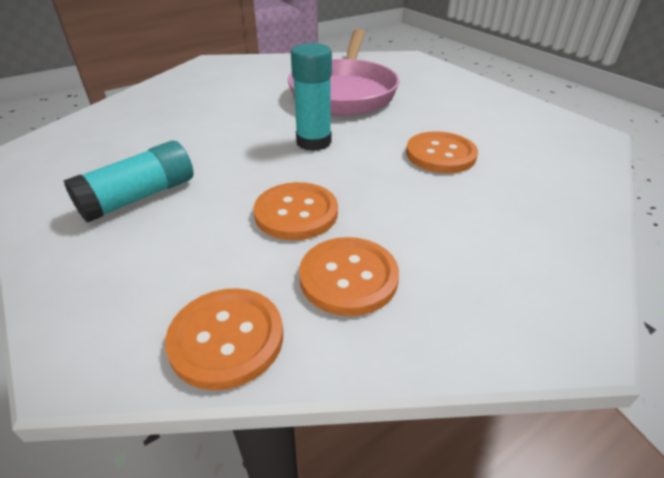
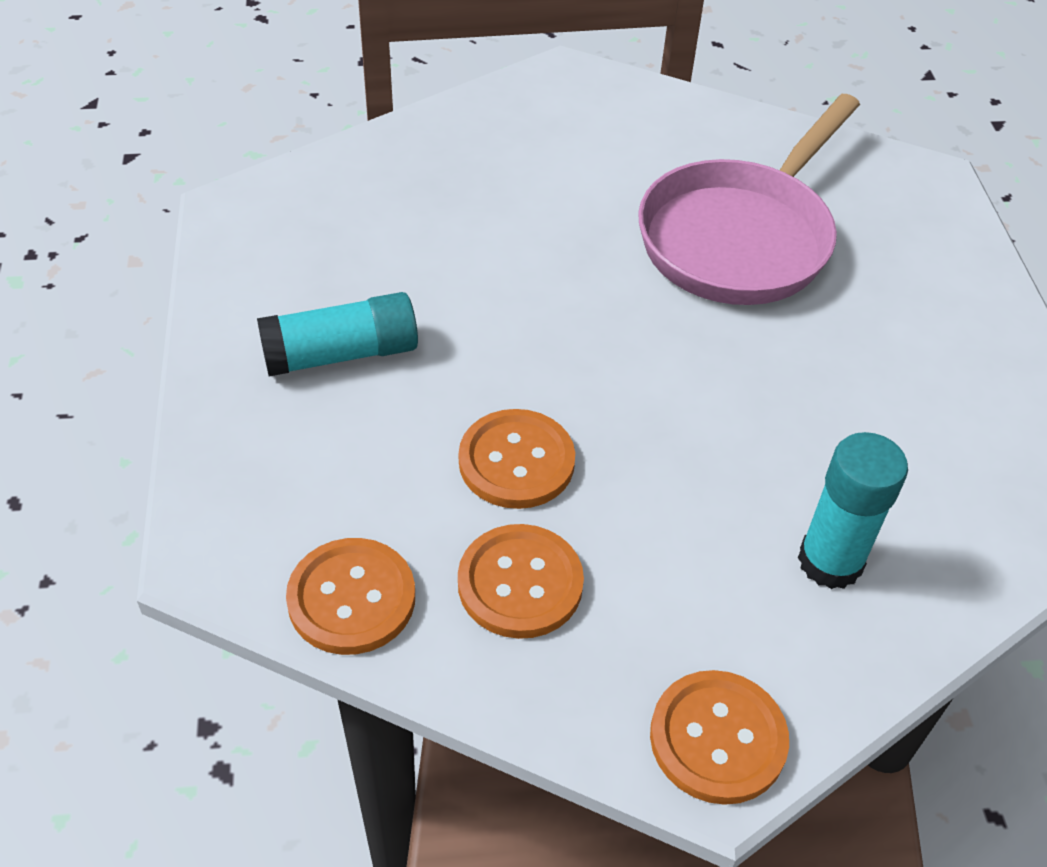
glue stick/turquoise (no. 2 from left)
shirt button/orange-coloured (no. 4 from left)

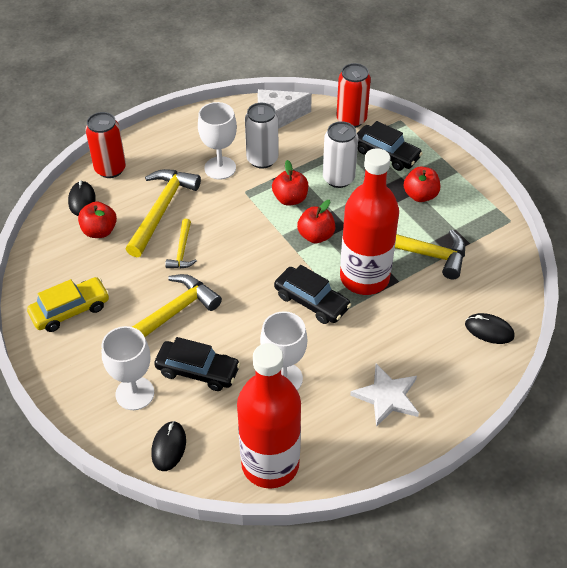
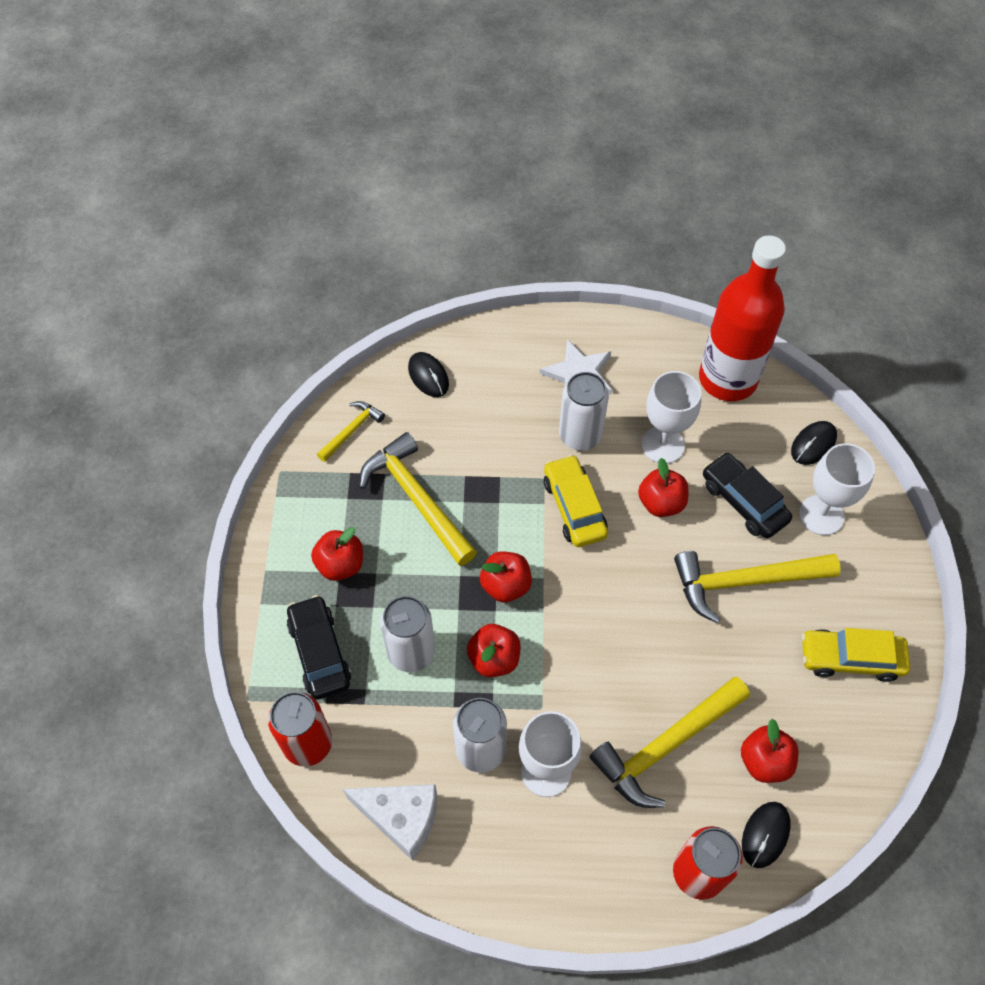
bottle/scarlet (no. 2 from left in the first image)
soda can/pure white (no. 3 from left)
apple fruit/scarlet (no. 4 from left)
hammer/bright yellow (no. 1 from left)
toy car/bright yellow (no. 1 from left)

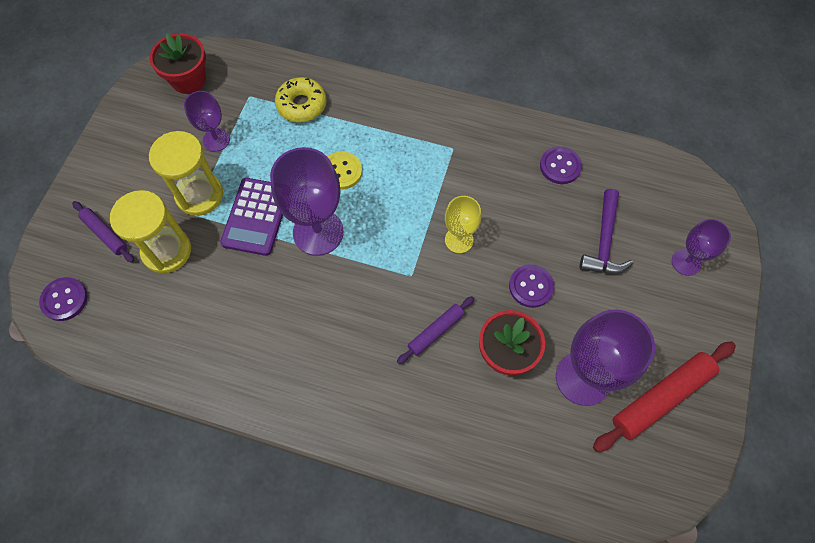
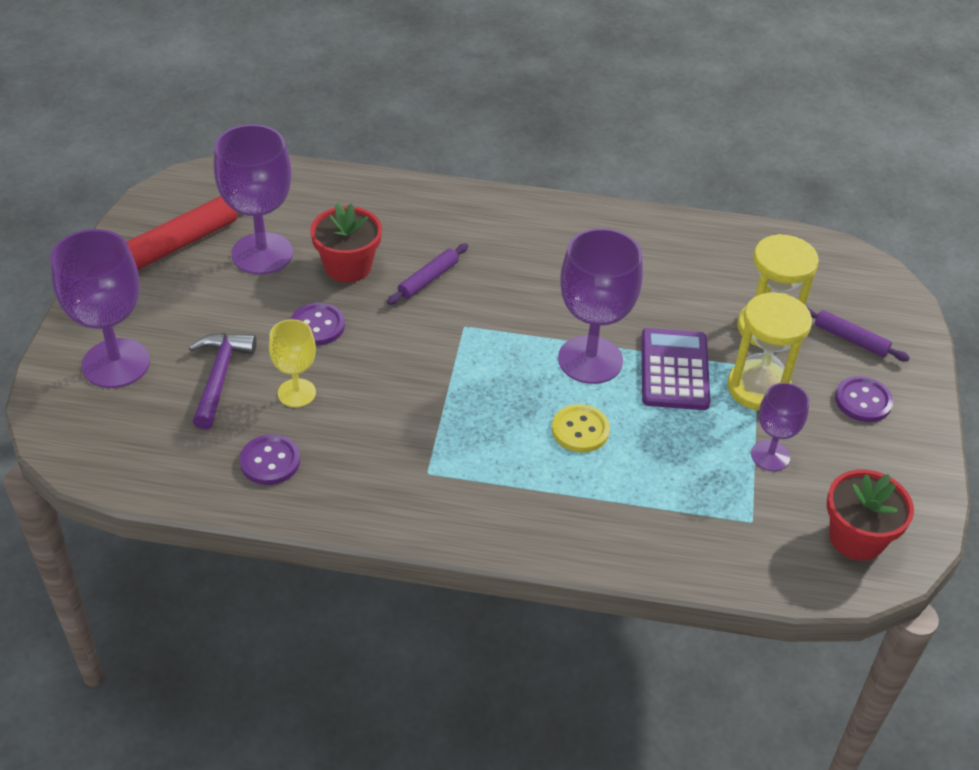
glazed donut/bright yellow
shirt button/royal purple (no. 3 from left)
goblet/bright yellow
goblet/royal purple (no. 1 from left)

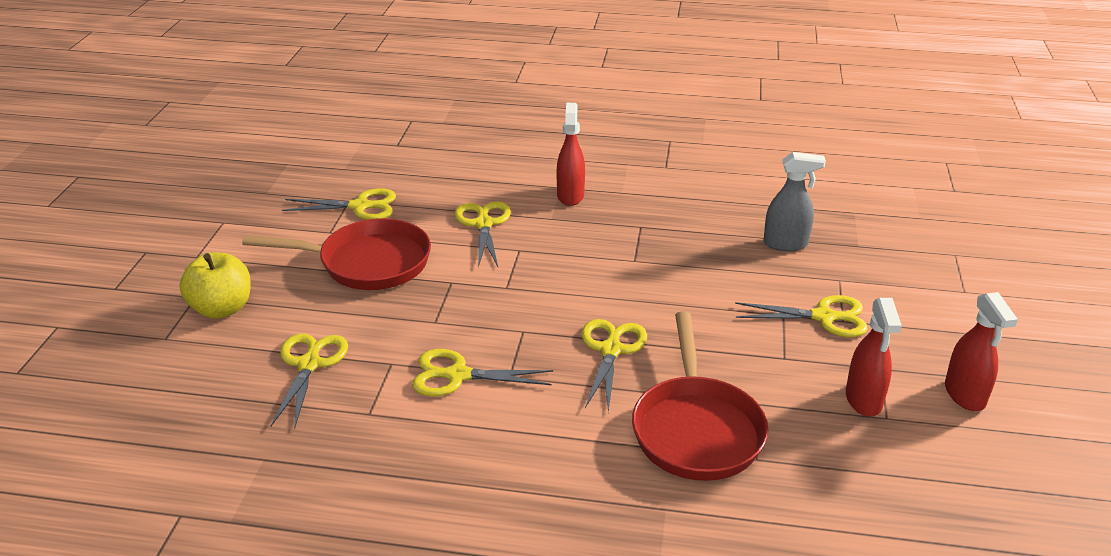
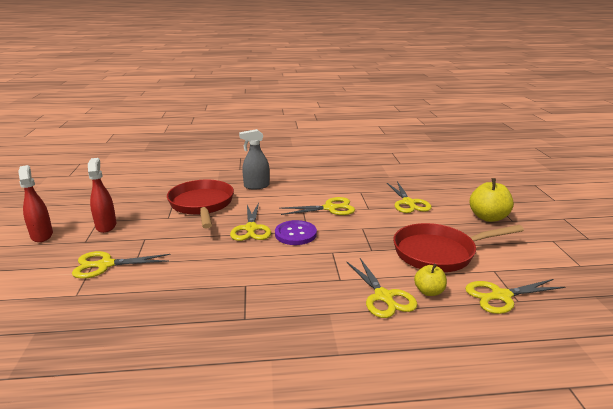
sprayer/scarlet (no. 1 from left in the first image)
shirt button/royal purple
apple fruit/bright yellow (no. 1 from left)
sprayer/gray

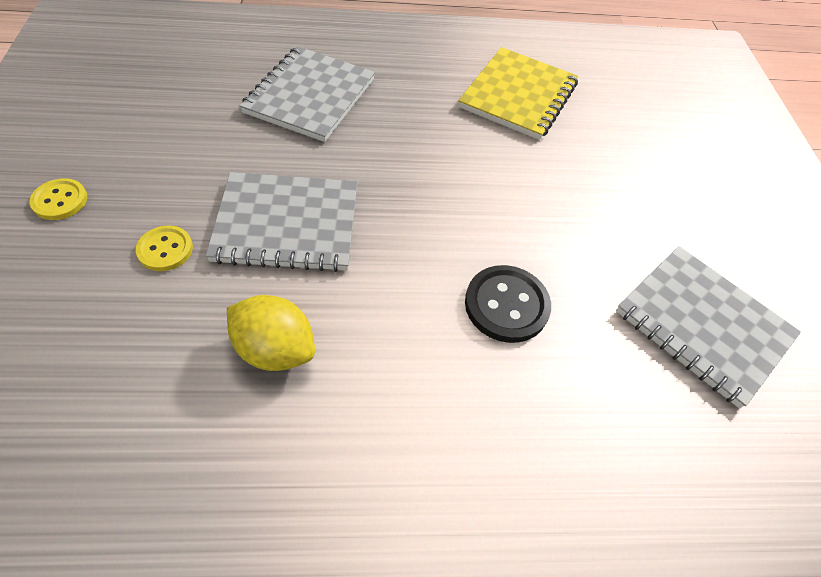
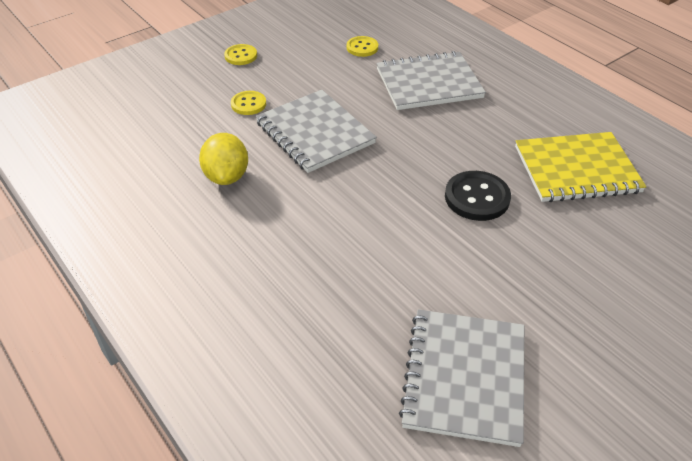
shirt button/bright yellow (no. 3 from left)
shirt button/black

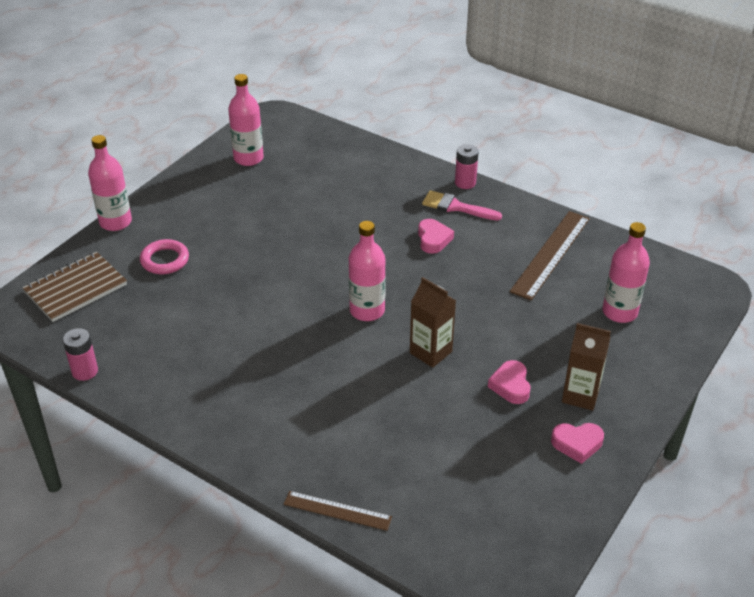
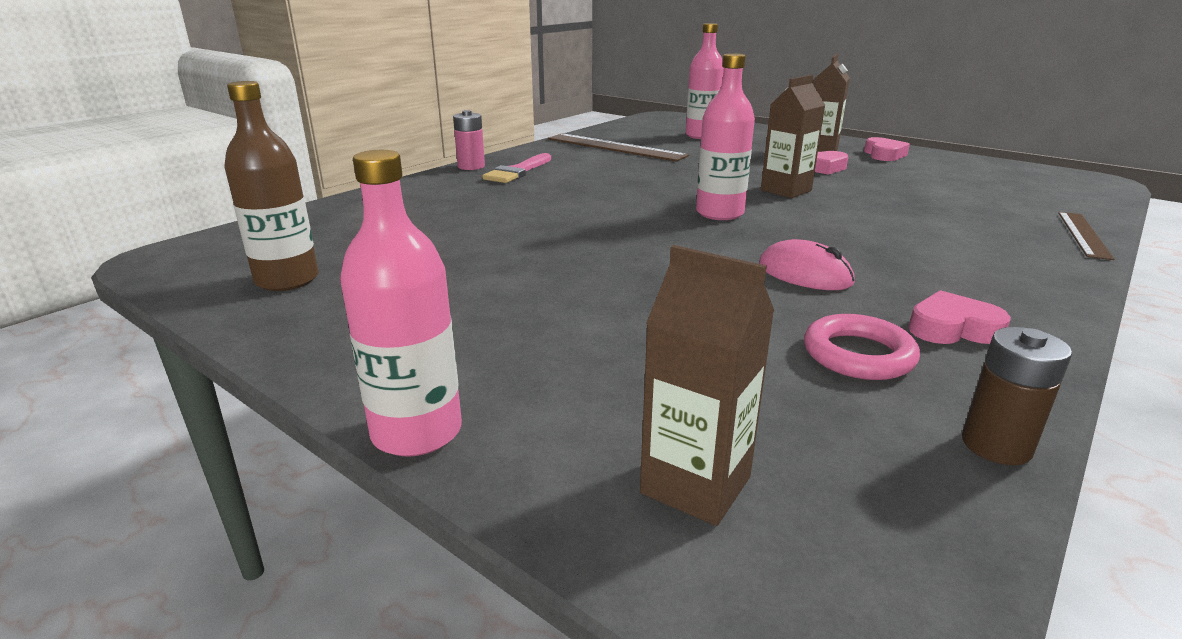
PC mouse/rosy
hoop/rosy
heart/rosy (no. 3 from left)
milk carton/russet (no. 1 from left)
battery/russet
bottle/russet

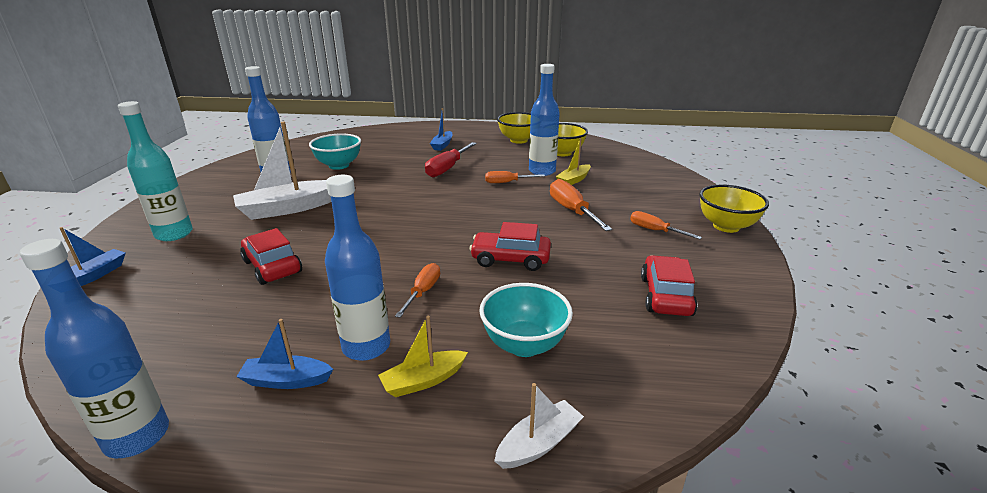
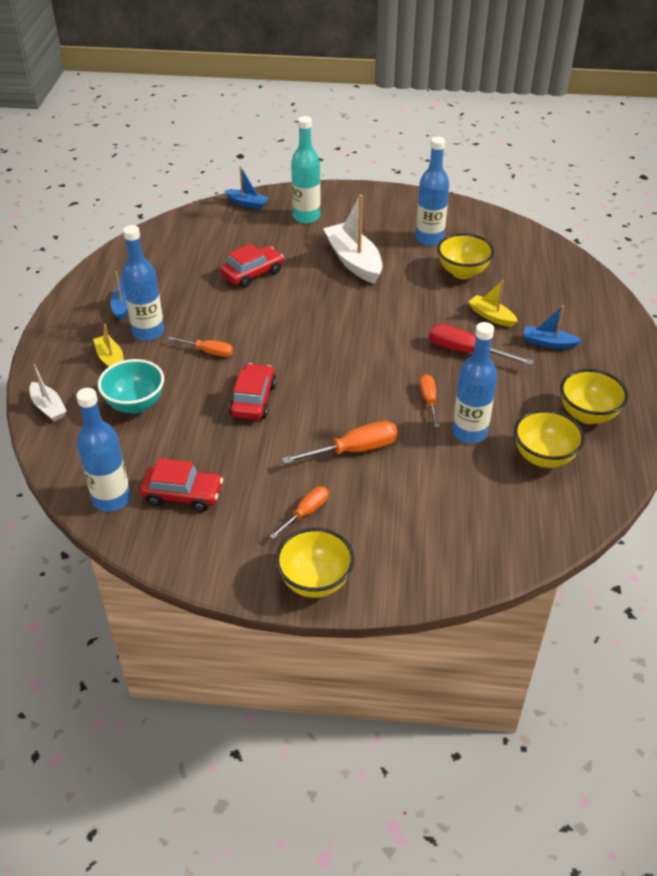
bottle/cobalt (no. 1 from left)
boat/bright yellow (no. 2 from left)
bowl/bright yellow (no. 2 from left)

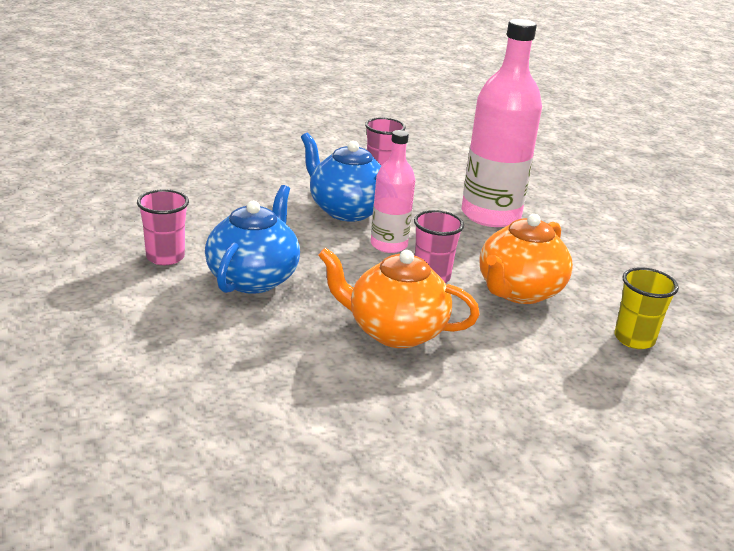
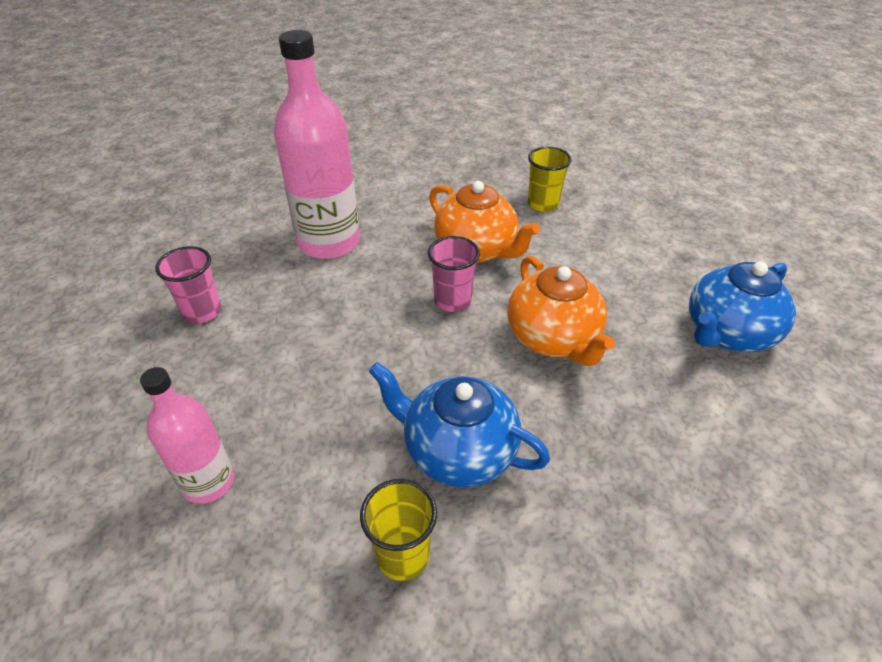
china teapot/cobalt (no. 2 from left)
bottle/rosy (no. 1 from left)
cup/bright yellow (no. 1 from left)
china teapot/orange-coloured (no. 2 from left)

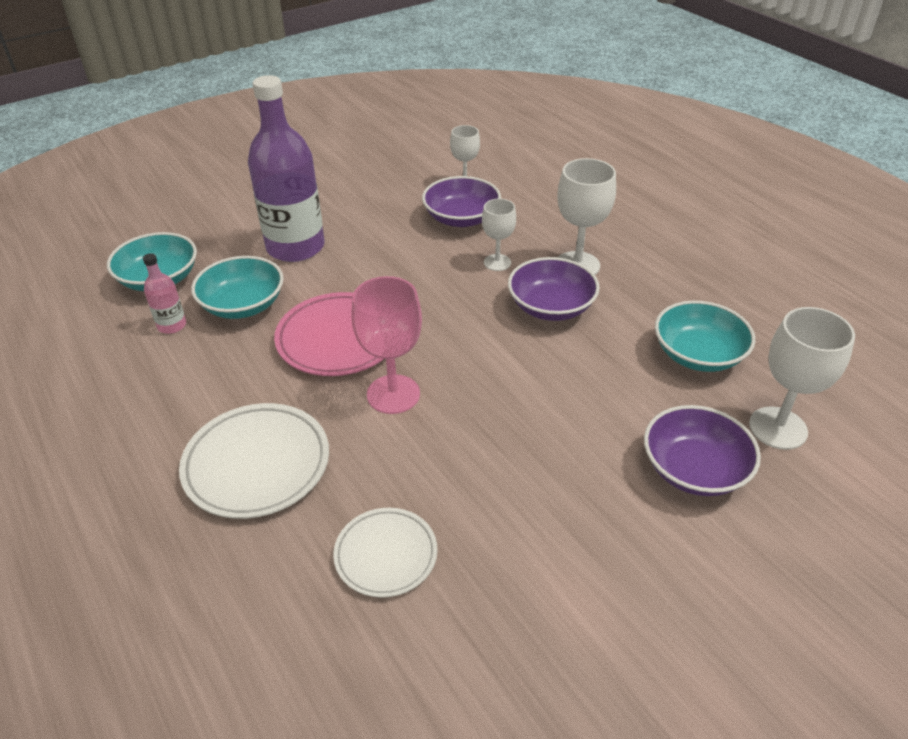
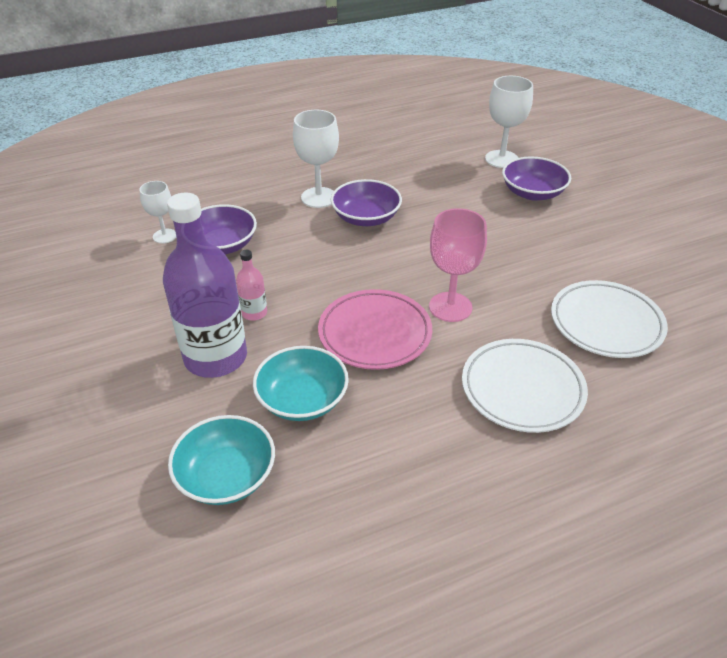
goblet/pure white (no. 2 from left in the first image)
bowl/turquoise (no. 3 from left in the first image)
bottle/rosy
dinner plate/pure white (no. 2 from left)

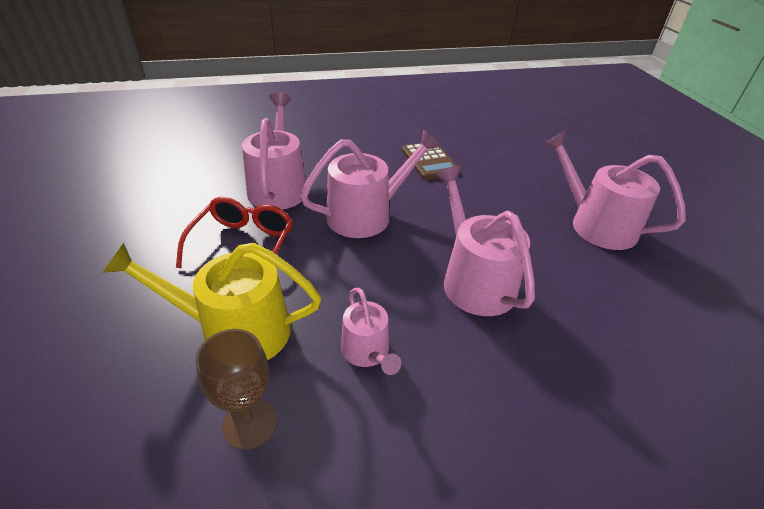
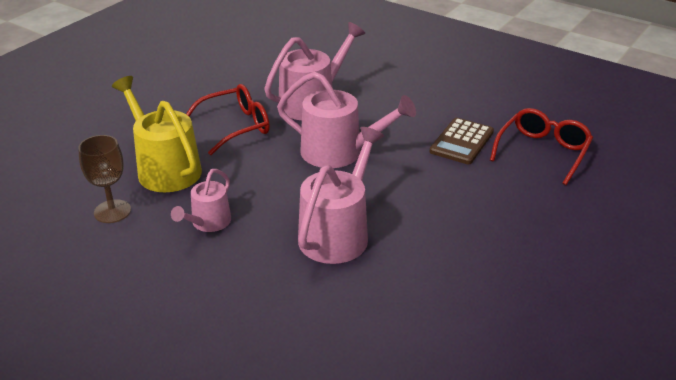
sprinkling can/rosy (no. 5 from left in the first image)
spectacles/scarlet (no. 2 from left)

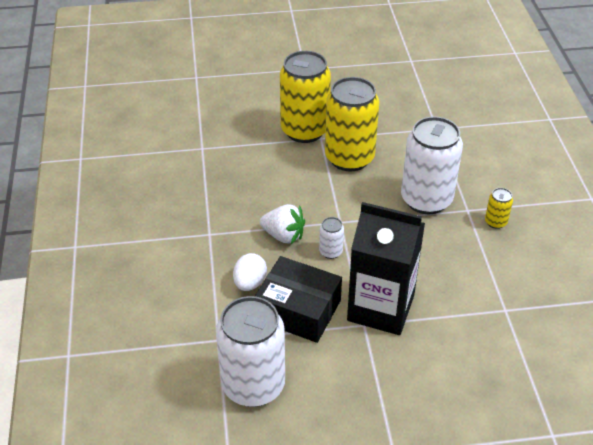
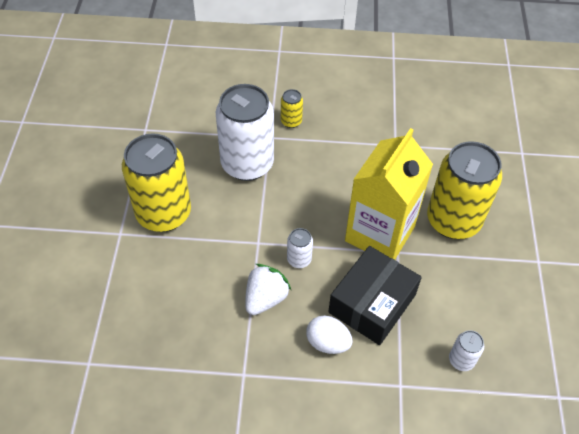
soda can/bright yellow (no. 3 from left)
milk carton/bright yellow
soda can/pure white (no. 3 from left)

